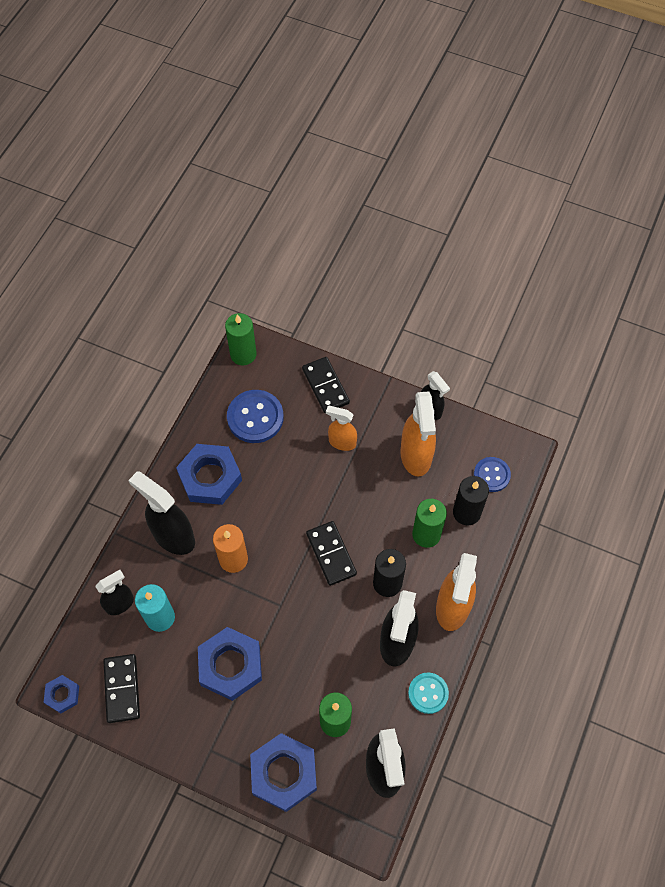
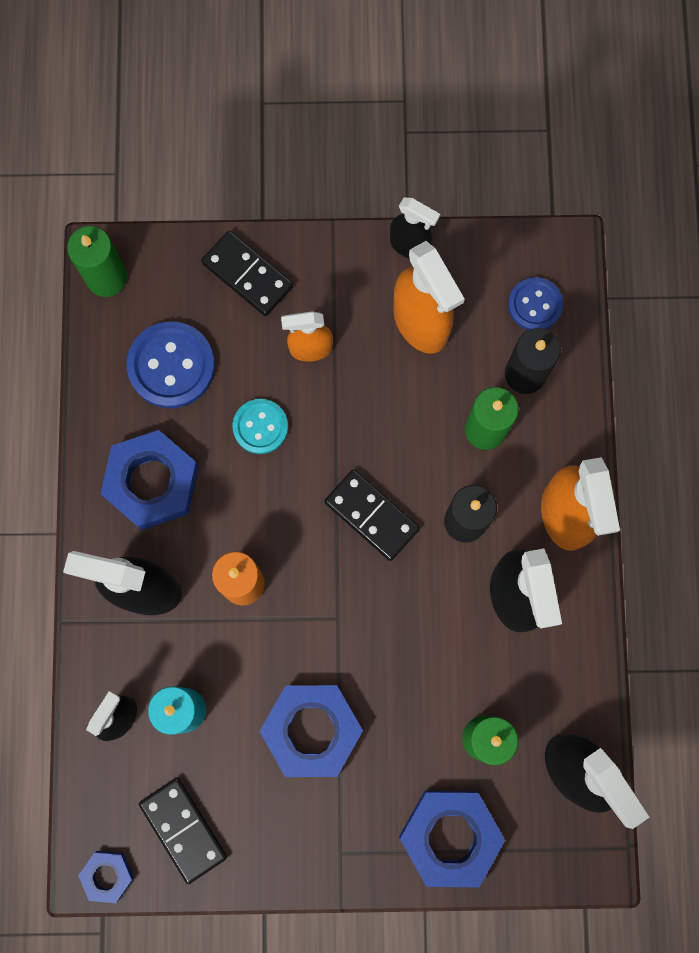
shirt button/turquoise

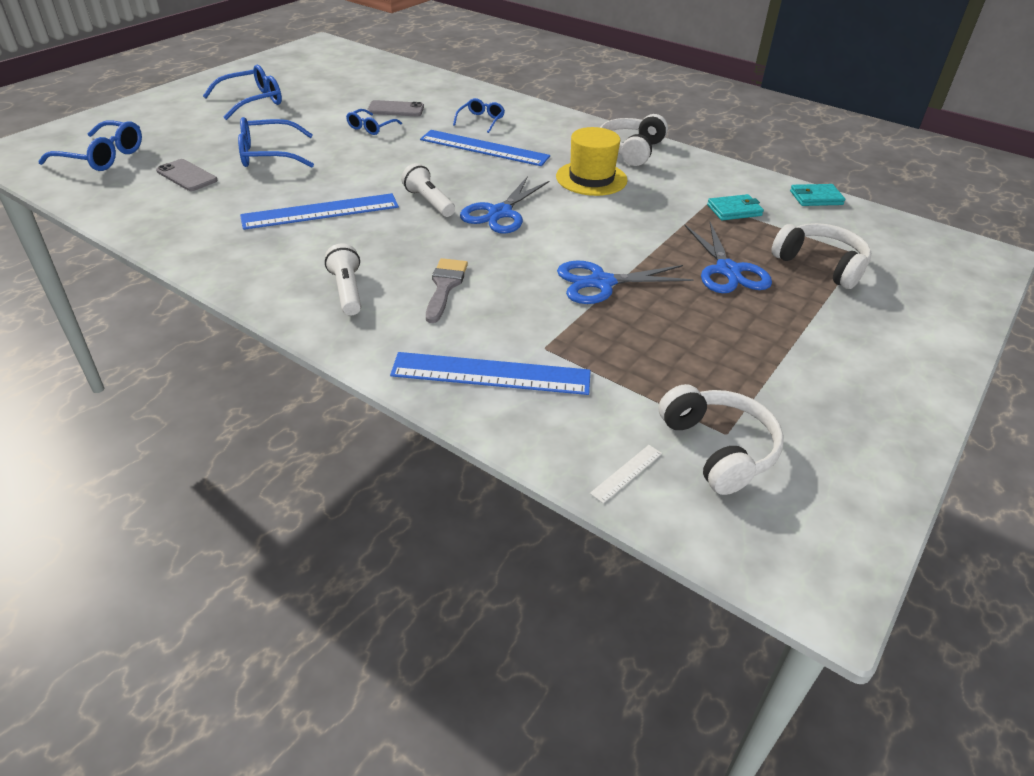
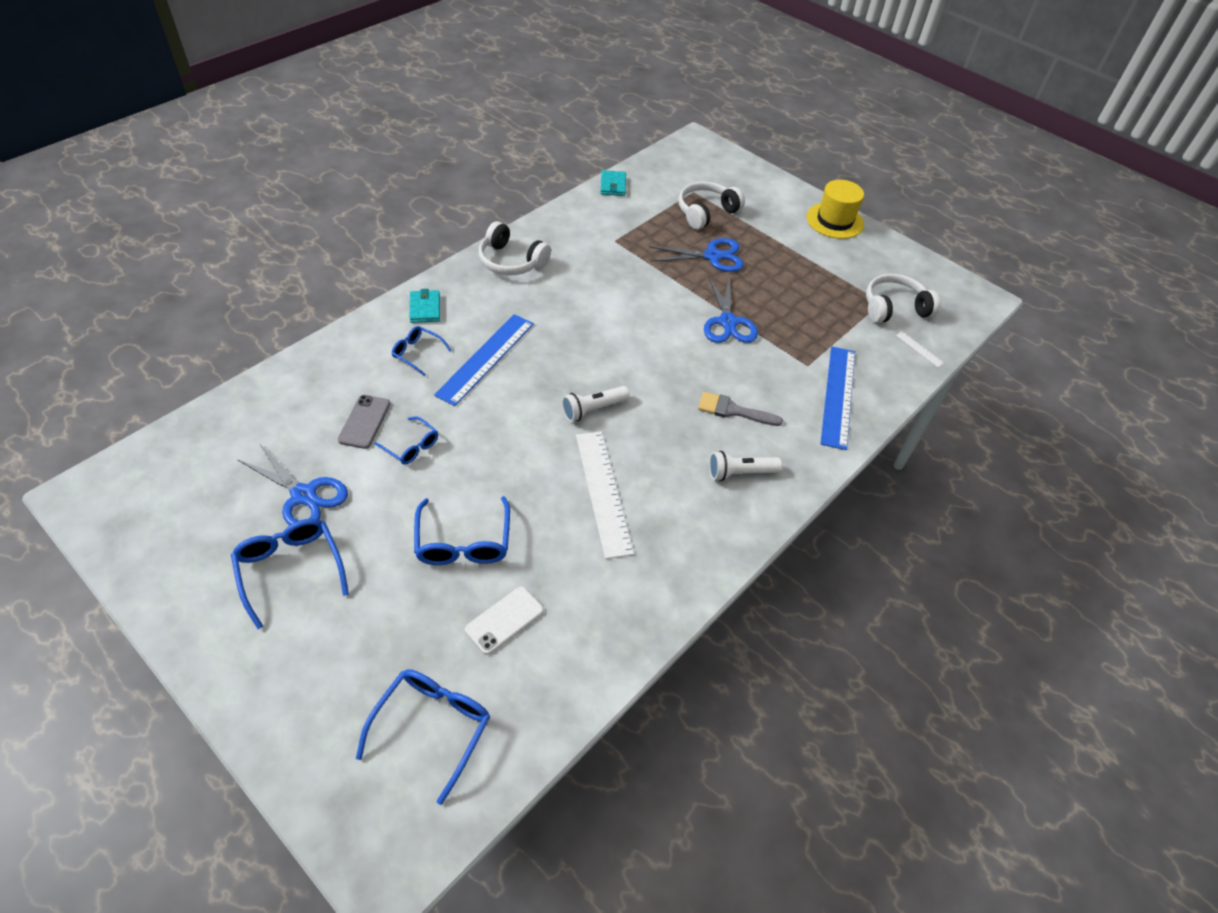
shears/cobalt (no. 1 from left)
hat/bright yellow
card wallet/turquoise (no. 1 from left)
phone/pure white
straightedge/pure white (no. 1 from left)

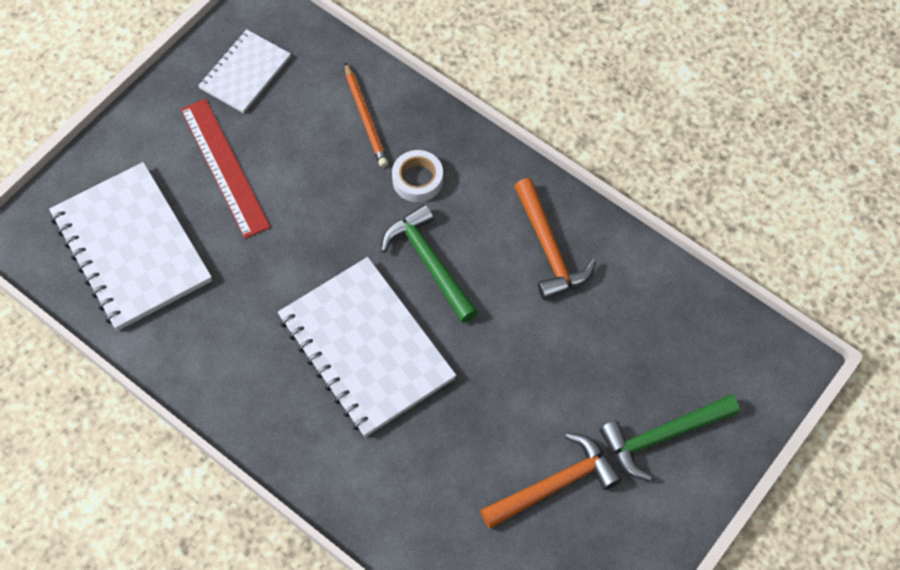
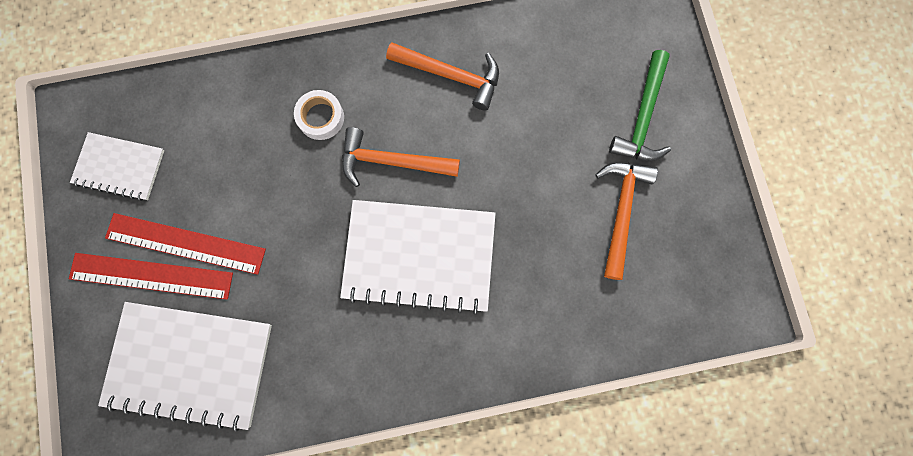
pencil/orange-coloured
straightedge/scarlet (no. 1 from left)
hammer/orange-coloured (no. 1 from left)
exercise book/pure white (no. 1 from left)

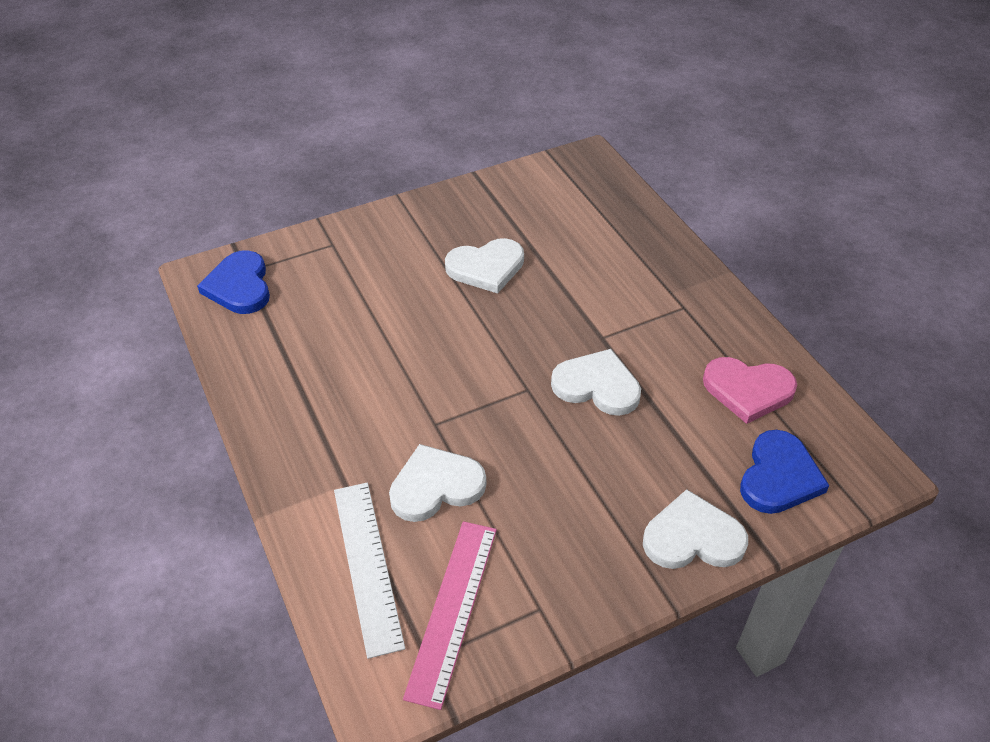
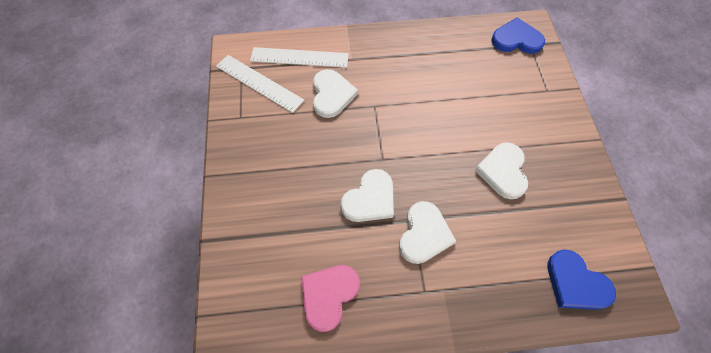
heart/pure white (no. 3 from left)
heart/cobalt (no. 2 from left)
straightedge/pure white (no. 1 from left)

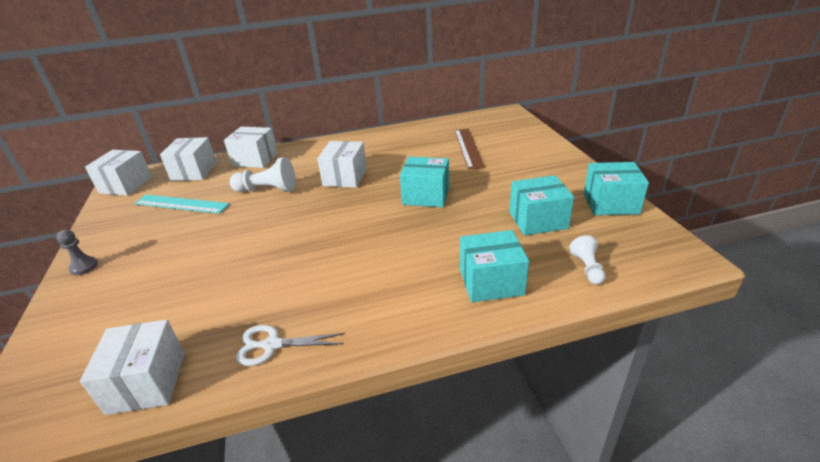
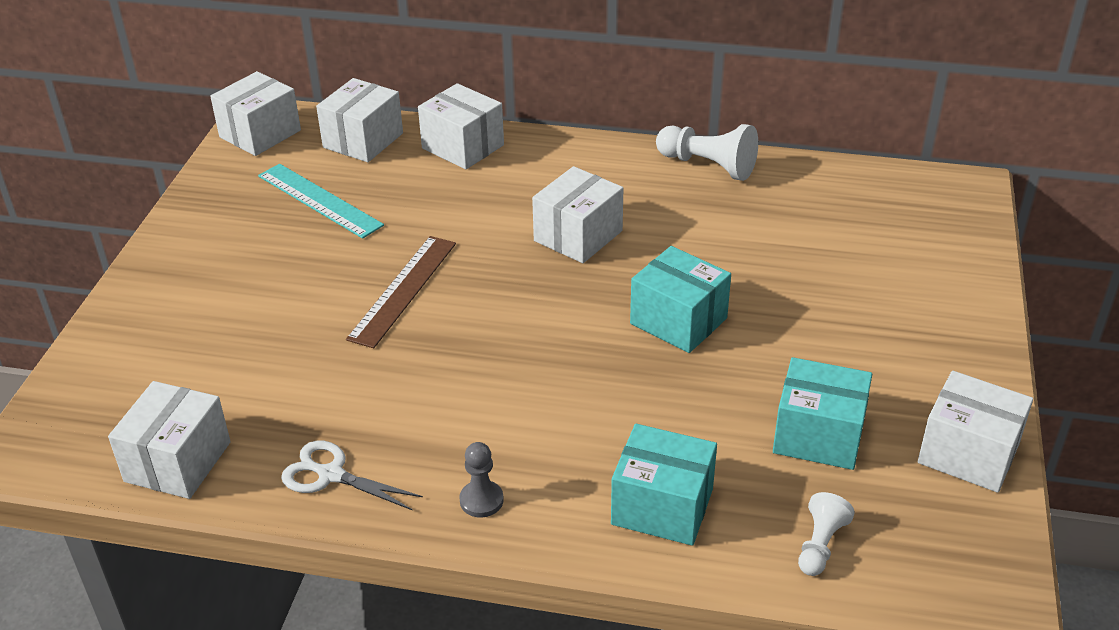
chess pawn/gray
chess pawn/pure white (no. 1 from left)
straightedge/russet
package/pure white (no. 6 from left)

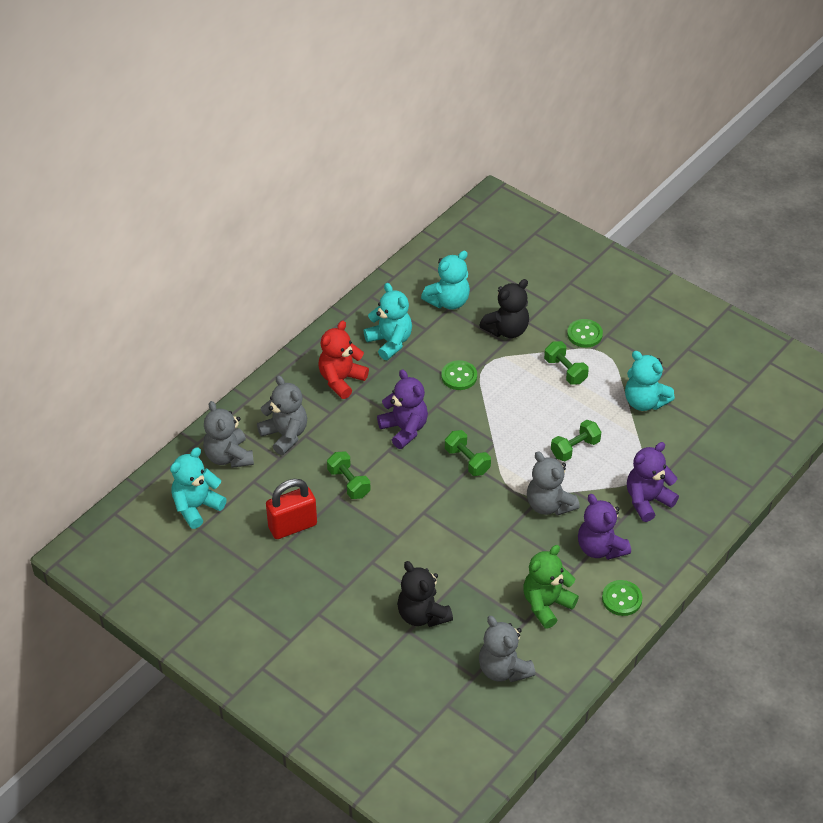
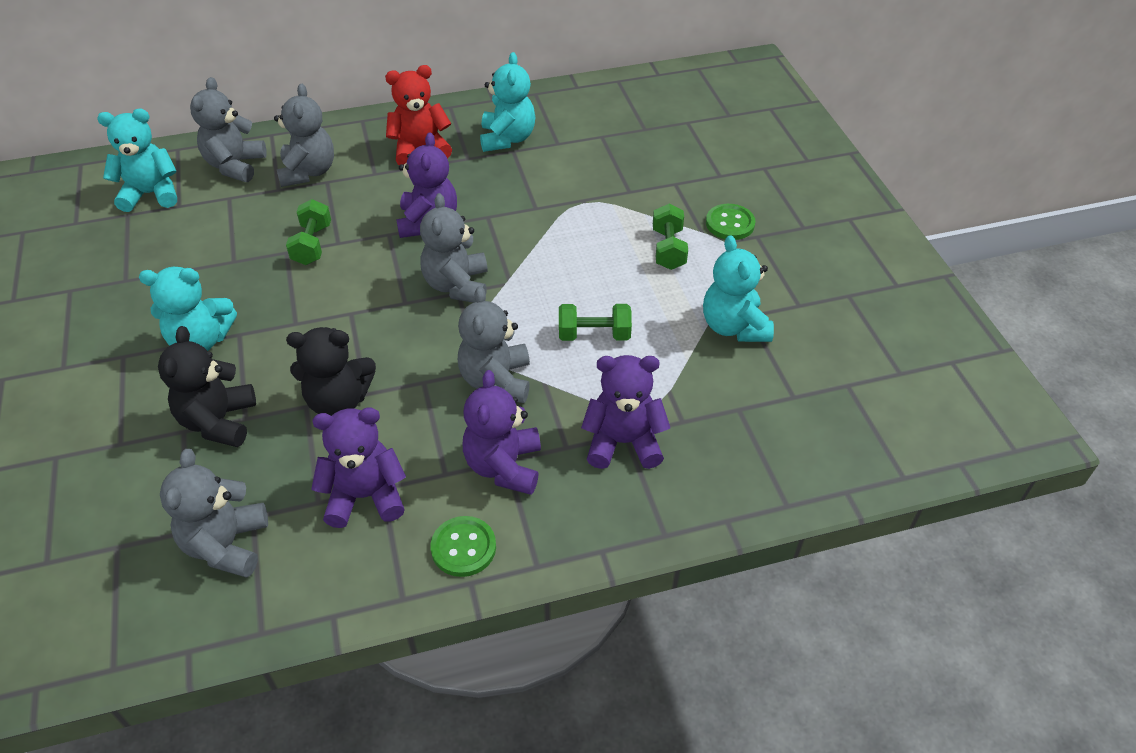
lock/scarlet
shirt button/green (no. 1 from left in the first image)
teddy/turquoise (no. 2 from left)
teddy/black (no. 2 from left)
teddy/gray (no. 4 from left)
teddy/royal purple (no. 1 from left)

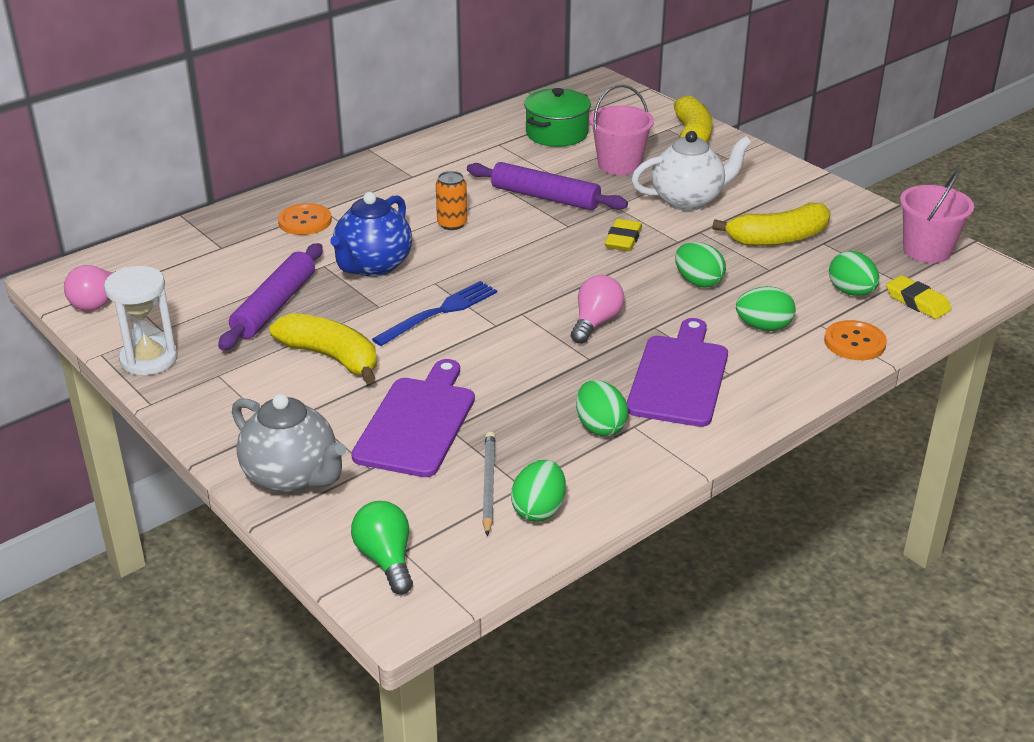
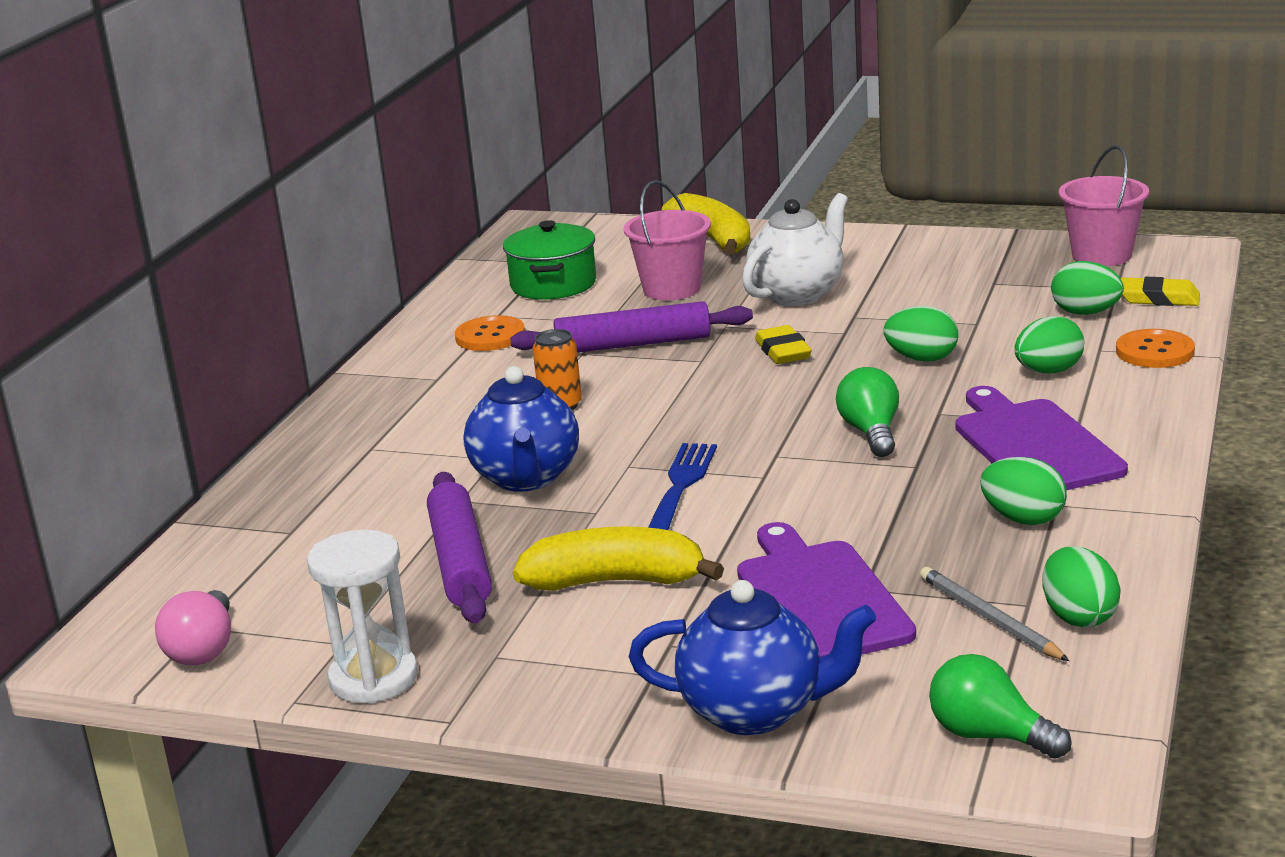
banana/bright yellow (no. 3 from left in the first image)
shirt button/orange-coloured (no. 1 from left)
china teapot/cobalt (no. 2 from left)
bulb/green (no. 1 from left)

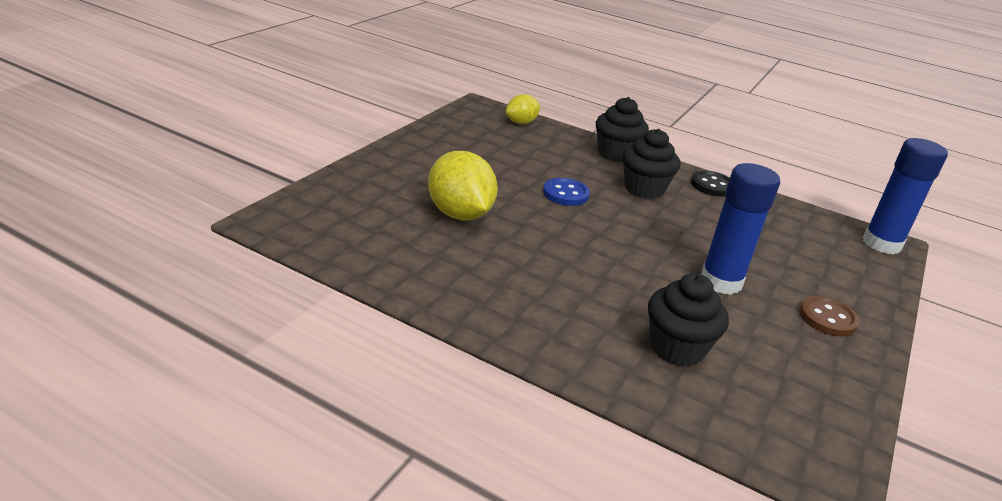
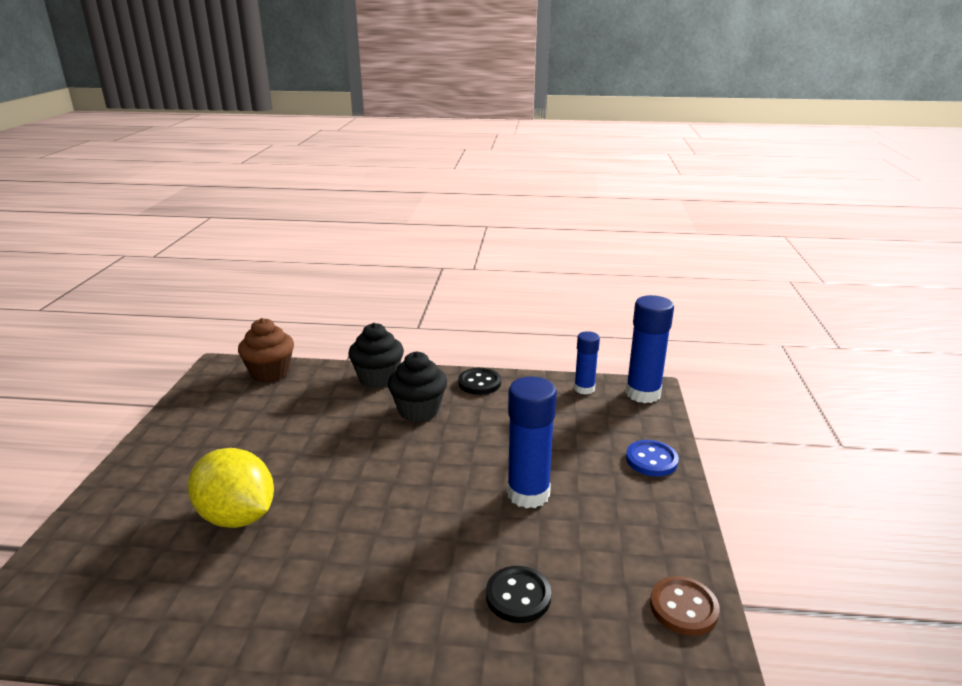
glue stick/cobalt (no. 2 from left)
shirt button/cobalt
shirt button/russet
fairy cake/russet
shirt button/black (no. 2 from left)

